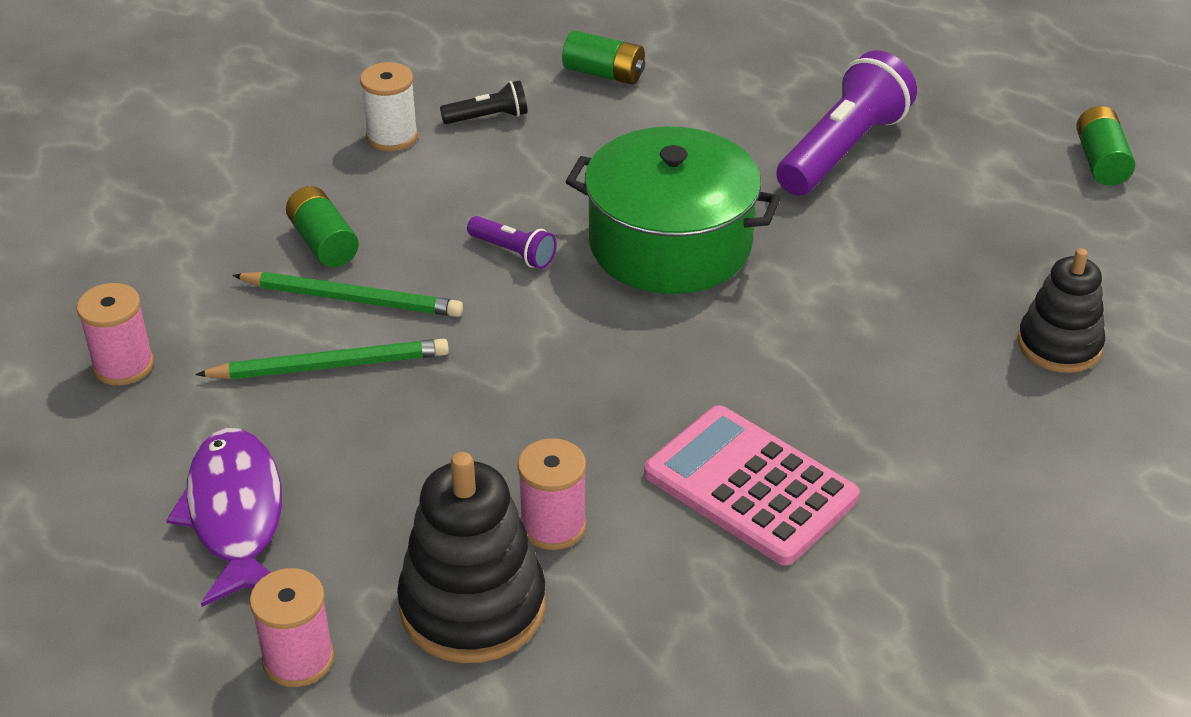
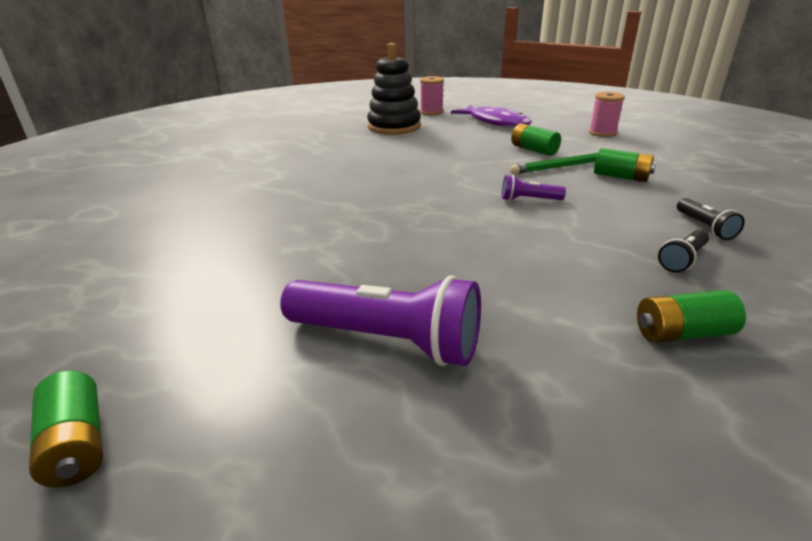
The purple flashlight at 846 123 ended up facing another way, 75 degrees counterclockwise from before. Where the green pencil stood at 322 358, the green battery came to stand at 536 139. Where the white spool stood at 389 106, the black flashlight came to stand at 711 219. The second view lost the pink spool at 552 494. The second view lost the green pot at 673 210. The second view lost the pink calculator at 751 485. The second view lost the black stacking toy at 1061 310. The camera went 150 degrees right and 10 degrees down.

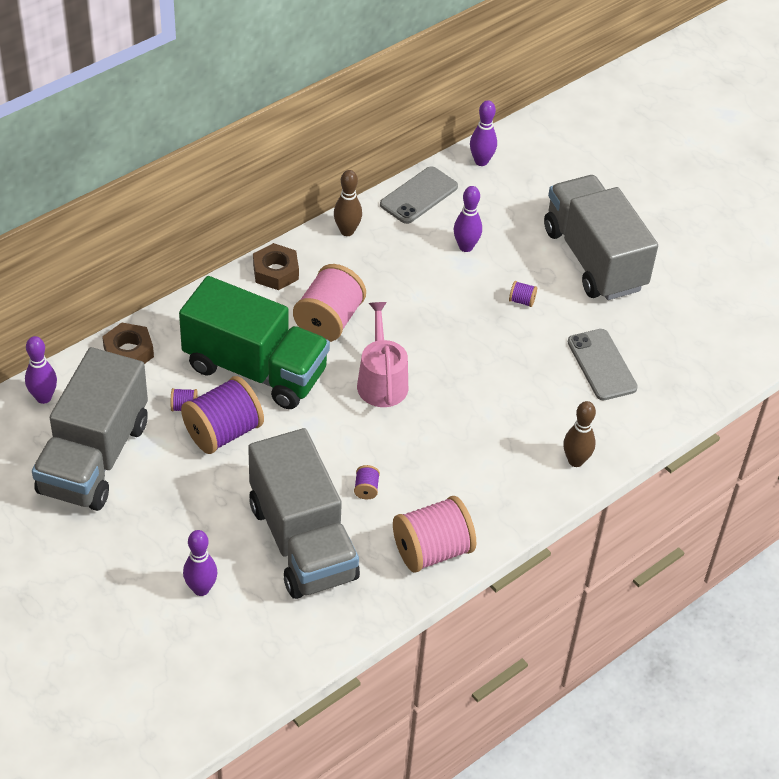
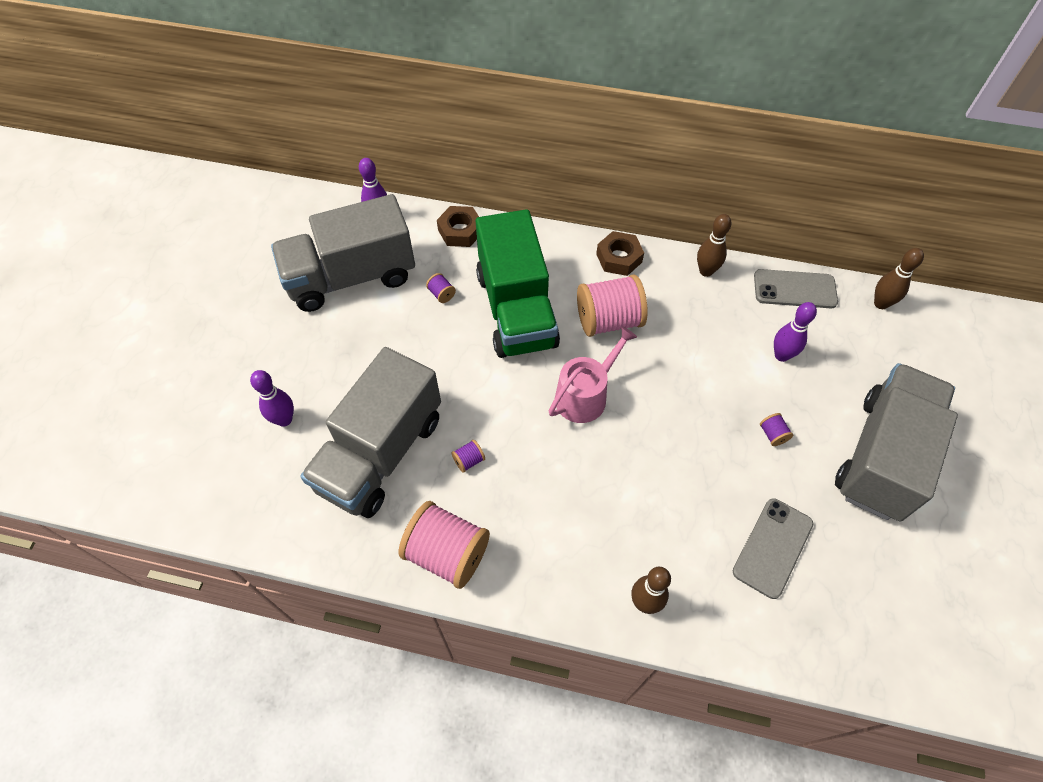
What was the purple bowling pin at 483 133 turned into the brown bowling pin at 899 278. The second view lost the purple spool at 222 415. The camera went 55 degrees right and 10 degrees up.

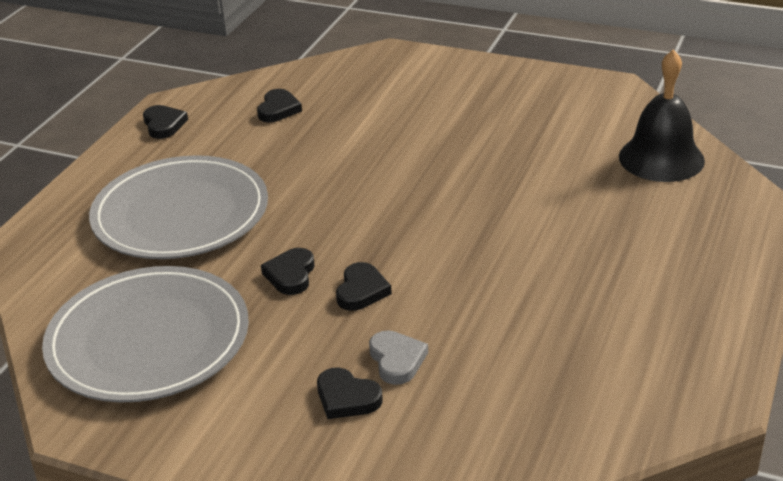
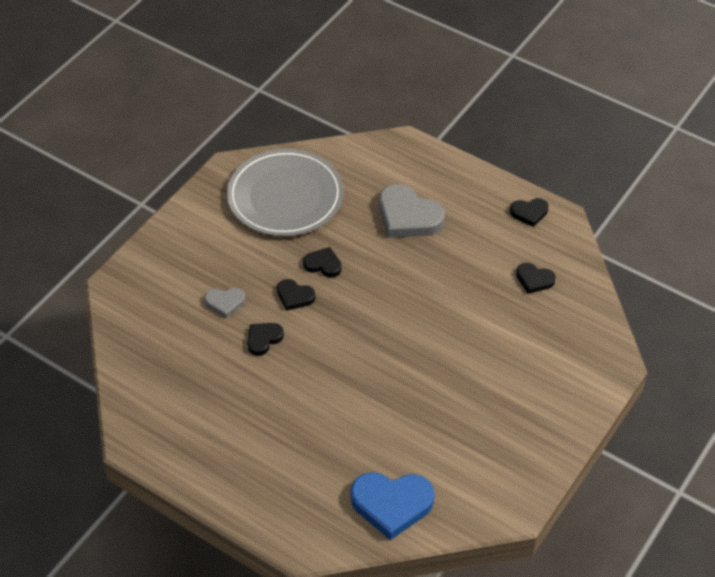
The black heart ended up elsewhere, having gone from 350 393 to 265 339. Where the black bell stood at 662 115, the blue heart came to stand at 393 506. Where the grey plate stood at 178 207, the grey heart came to stand at 412 211. The camera went 100 degrees right and 15 degrees up.

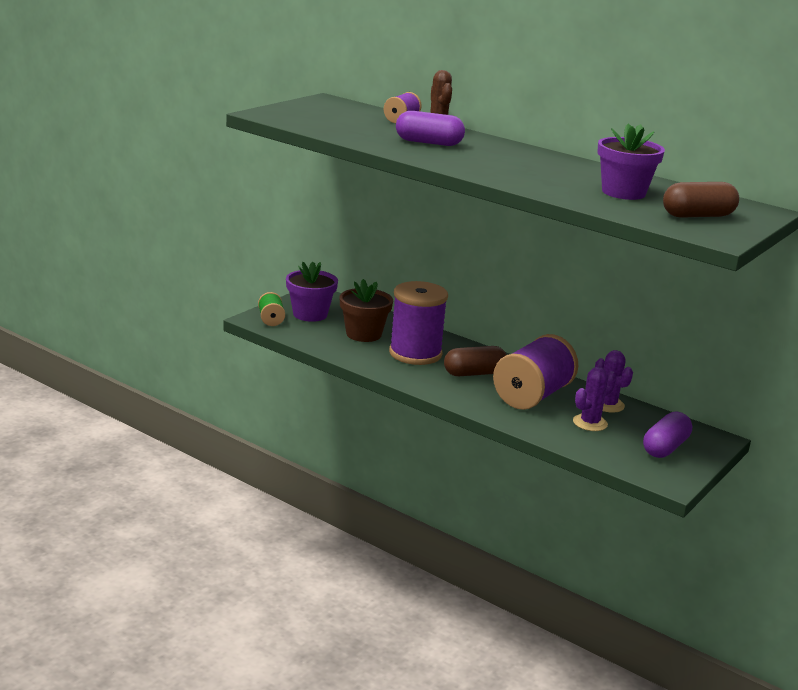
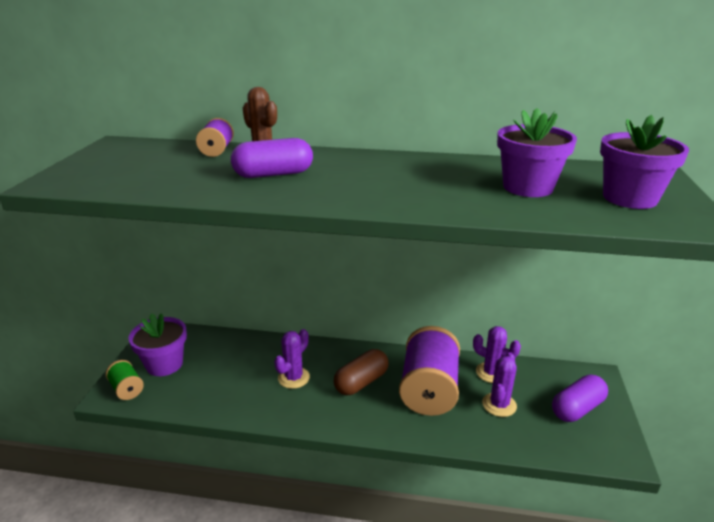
Where the purple spool stood at 418 323, the purple cactus came to stand at 292 359. The purple capsule at 667 434 ended up facing another way, 45 degrees clockwise from before. Where the brown capsule stood at 701 200, the purple flower pot came to stand at 644 162. The second view lost the brown flower pot at 366 310. The camera went 25 degrees left and 5 degrees up.

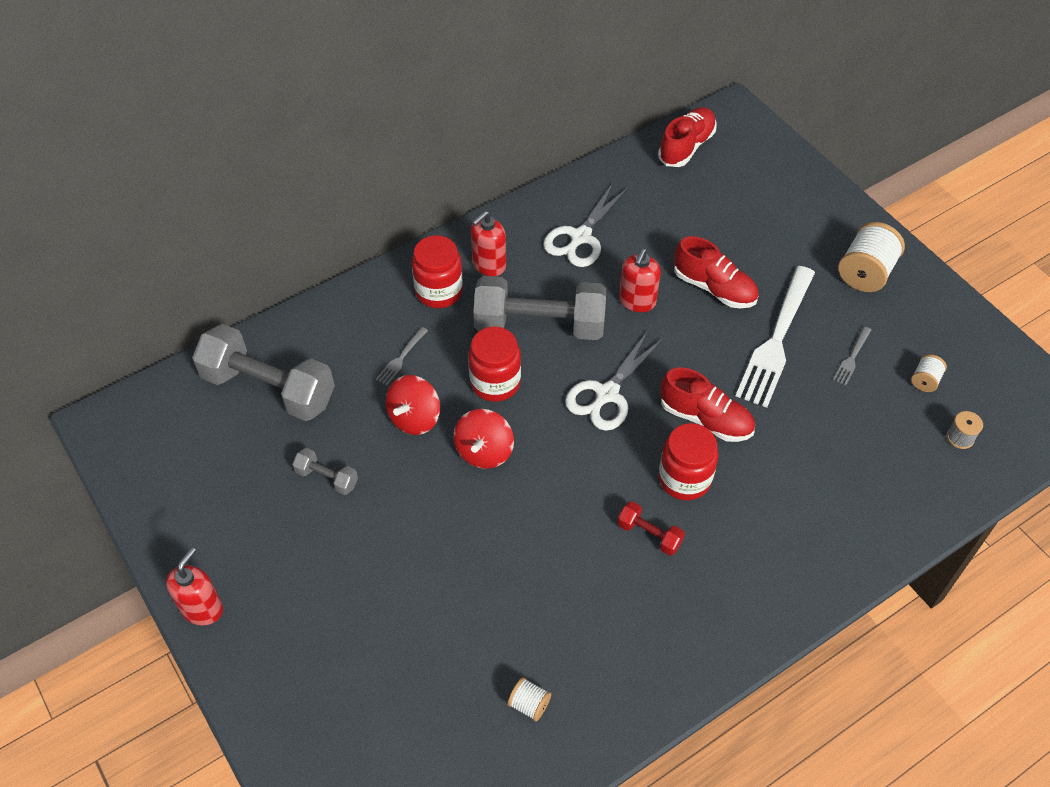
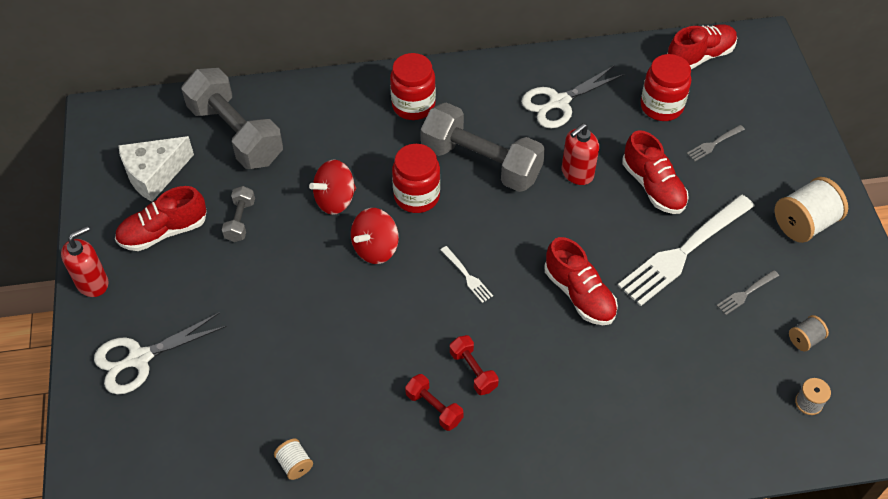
The white scissors ended up elsewhere, having gone from 614 381 to 160 354. The second view gained the red shoe at 161 218. The second view gained the white cheese at 156 169. The grey dumbbell at 325 471 ended up facing another way, 45 degrees clockwise from before. The second view gained the red dumbbell at 434 402. The second view gained the white fork at 467 274. The red jar ended up elsewhere, having gone from 689 461 to 666 87. The grey fork ended up elsewhere, having gone from 402 356 to 716 143. What was the white spool at 929 373 turned into the grey spool at 809 333. The second view lost the red soap dispenser at 488 243. The camera went 25 degrees right and 0 degrees up.

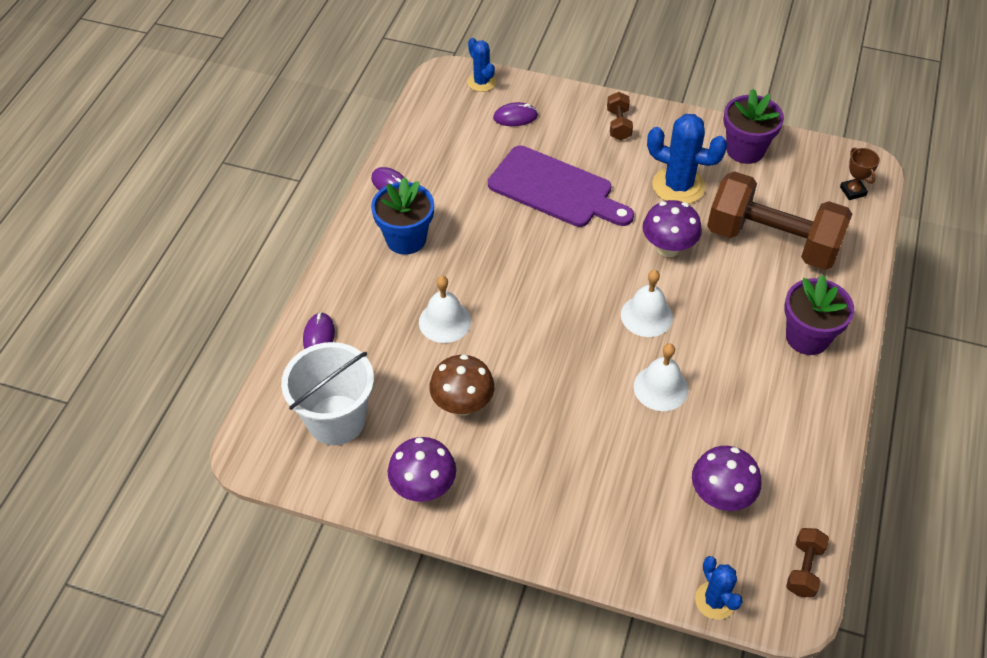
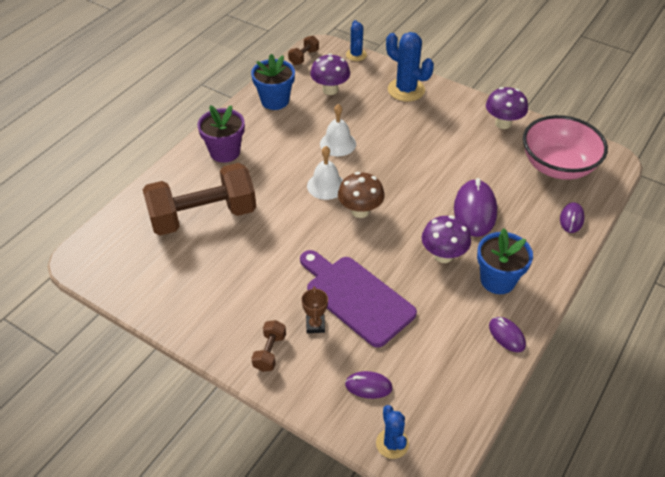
The brown dumbbell at 779 220 ended up facing another way, 60 degrees counterclockwise from before. The second view gained the blue flower pot at 273 82. The brown trophy ended up elsewhere, having gone from 860 173 to 314 310. The brown mushroom ended up elsewhere, having gone from 462 385 to 361 195. The blue cactus ended up elsewhere, having gone from 687 159 to 410 66. The purple mushroom ended up elsewhere, having gone from 672 228 to 446 239. Where the white bell stood at 445 309, the purple mouse came to stand at 475 207. Where the white bucket stood at 327 393, the pink bowl came to stand at 565 147. The second view lost the purple flower pot at 754 126. The camera went 165 degrees left and 5 degrees down.

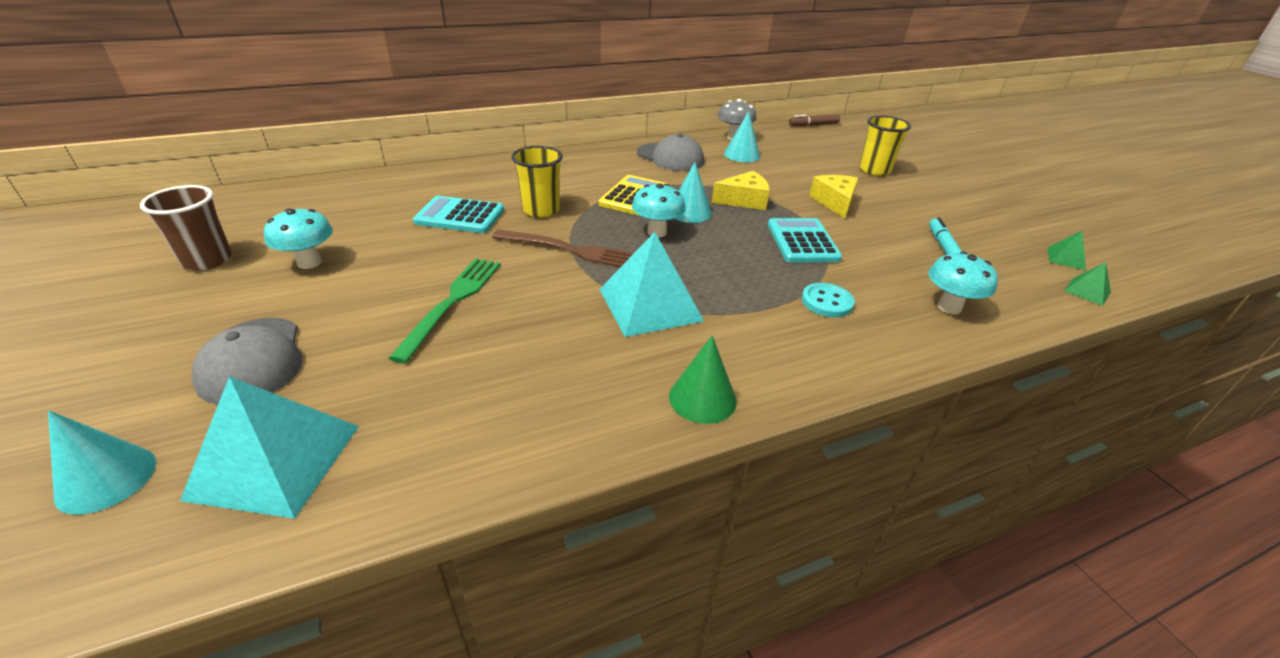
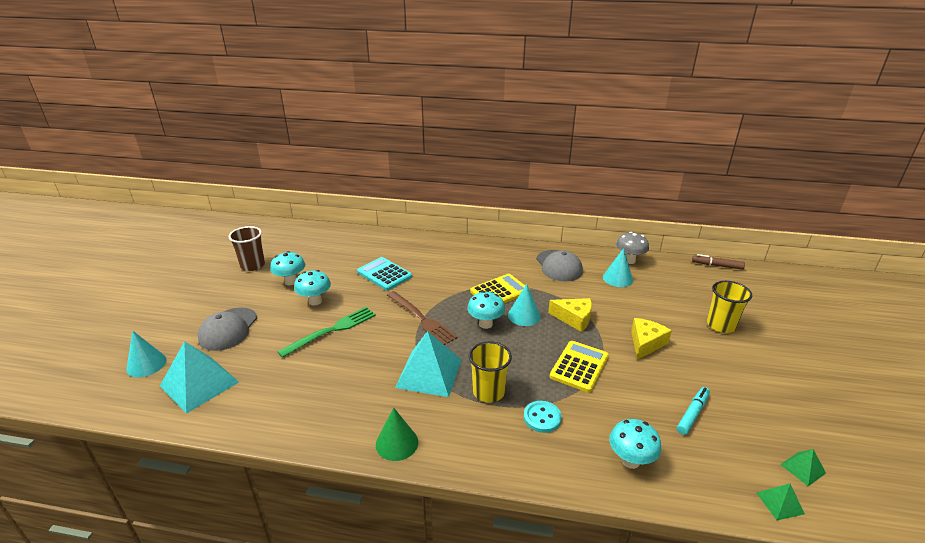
The second view gained the turquoise mushroom at 312 288. The yellow cup ended up elsewhere, having gone from 537 182 to 490 372. What was the turquoise calculator at 805 240 turned into the yellow calculator at 579 367. The camera went 35 degrees right and 5 degrees down.

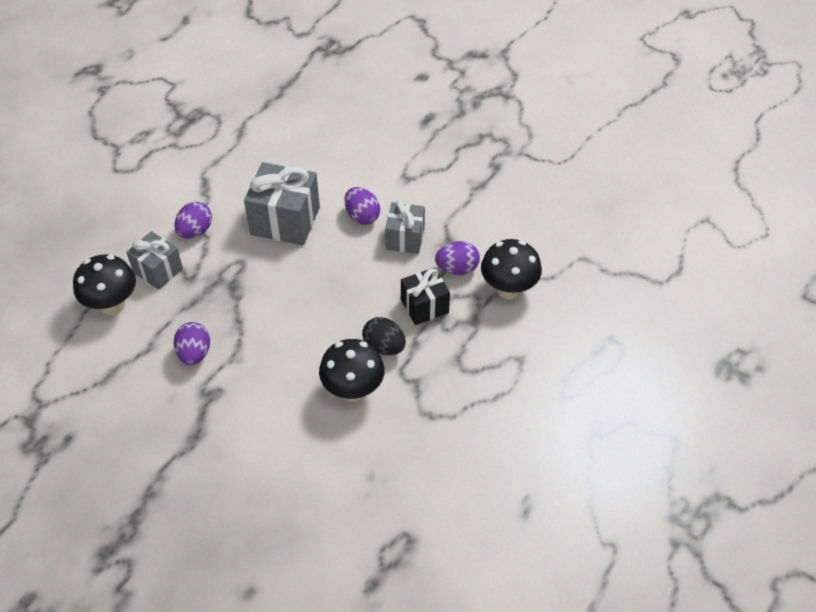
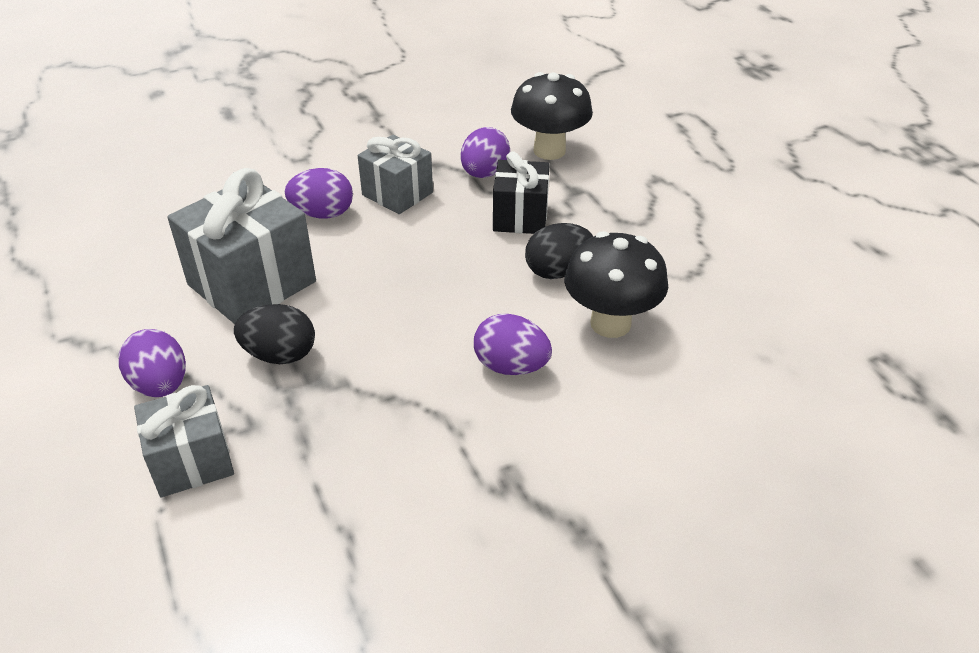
The second view gained the black egg at 274 334. The purple egg ended up elsewhere, having gone from 192 343 to 513 344. The second view lost the black mushroom at 104 285. The camera went 60 degrees left and 10 degrees down.

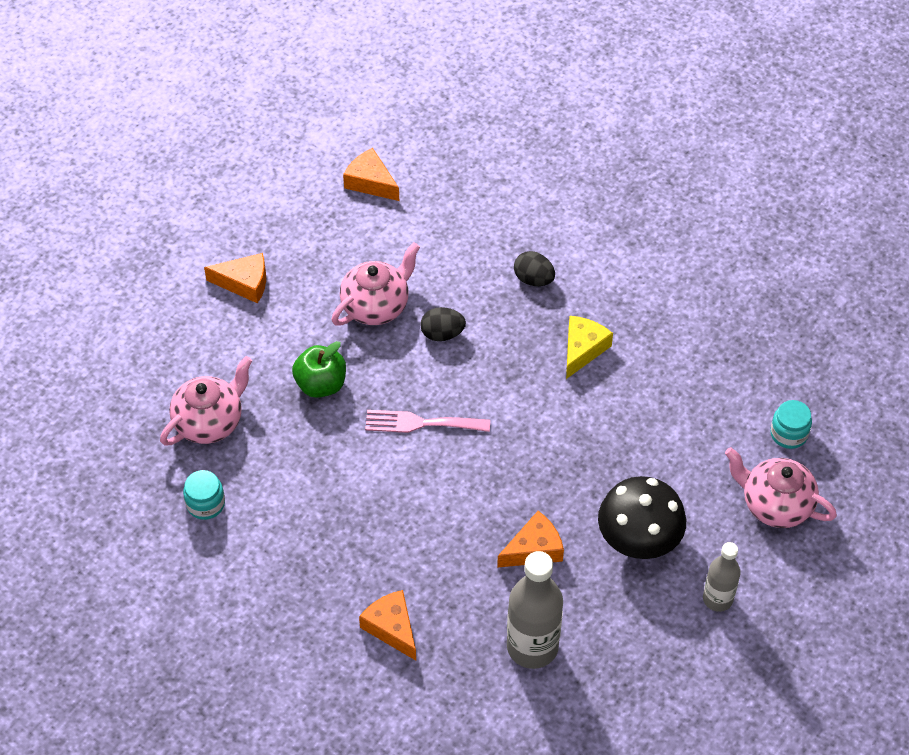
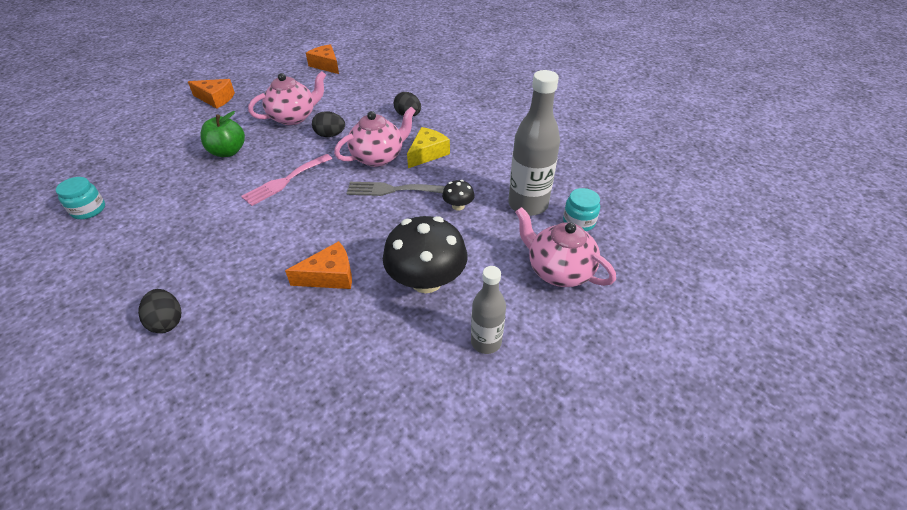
Where the orange cheese stood at 387 625, the black egg came to stand at 159 311. The pink fork at 427 421 ended up facing another way, 60 degrees counterclockwise from before. The pink teapot ended up elsewhere, having gone from 206 401 to 375 137. The second view gained the grey fork at 395 189. The second view gained the black mushroom at 458 195. The grey bottle ended up elsewhere, having gone from 535 610 to 534 143. The camera went 10 degrees right and 10 degrees down.

